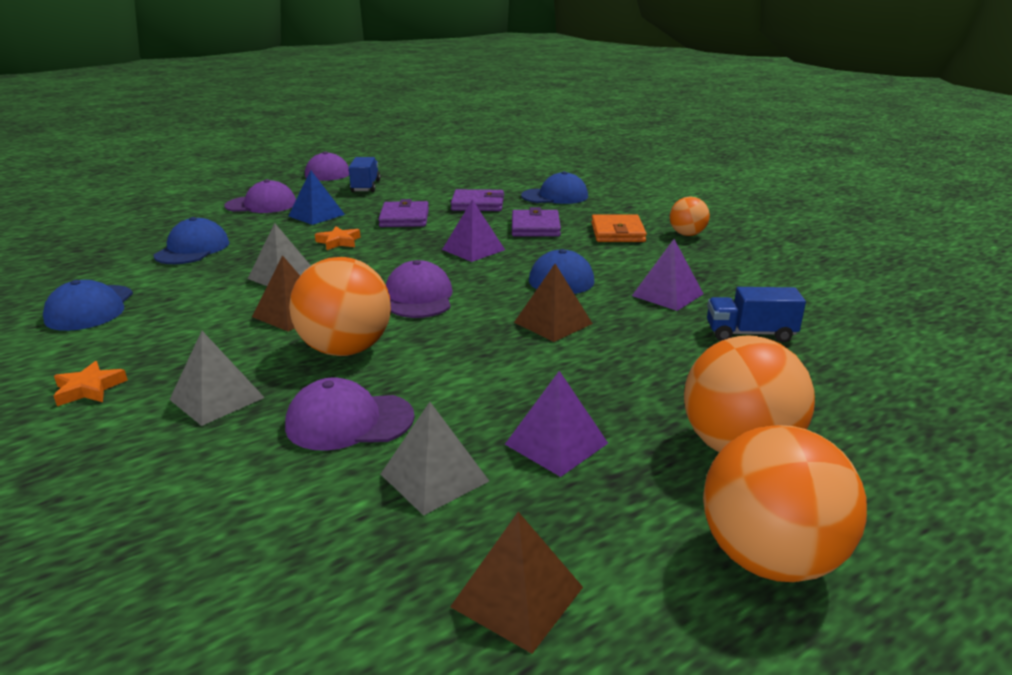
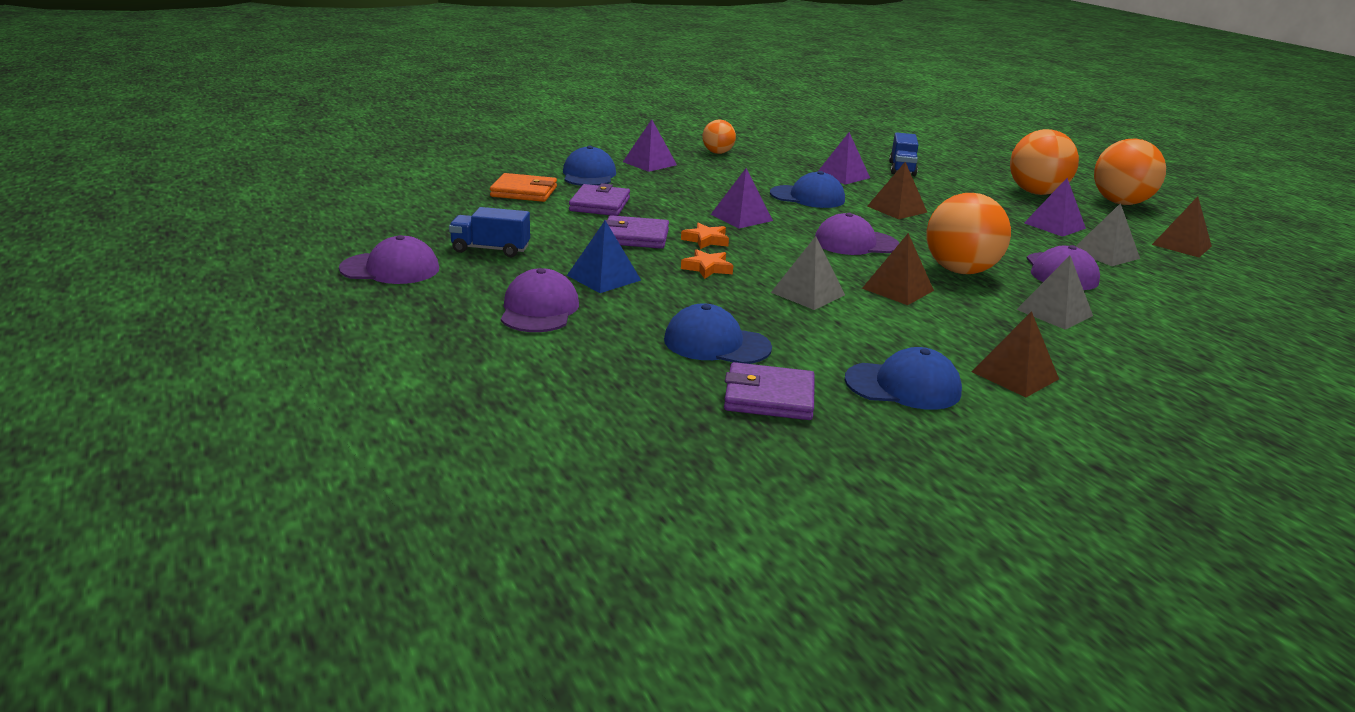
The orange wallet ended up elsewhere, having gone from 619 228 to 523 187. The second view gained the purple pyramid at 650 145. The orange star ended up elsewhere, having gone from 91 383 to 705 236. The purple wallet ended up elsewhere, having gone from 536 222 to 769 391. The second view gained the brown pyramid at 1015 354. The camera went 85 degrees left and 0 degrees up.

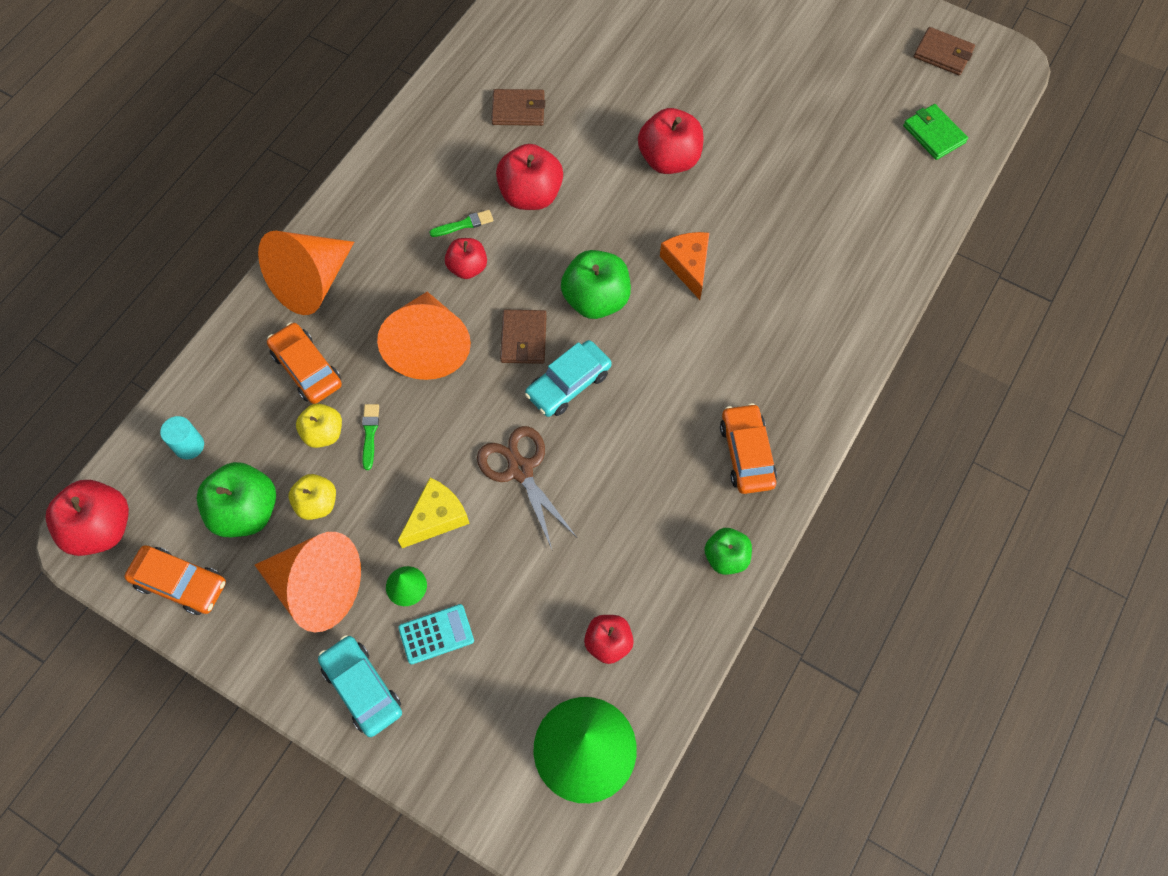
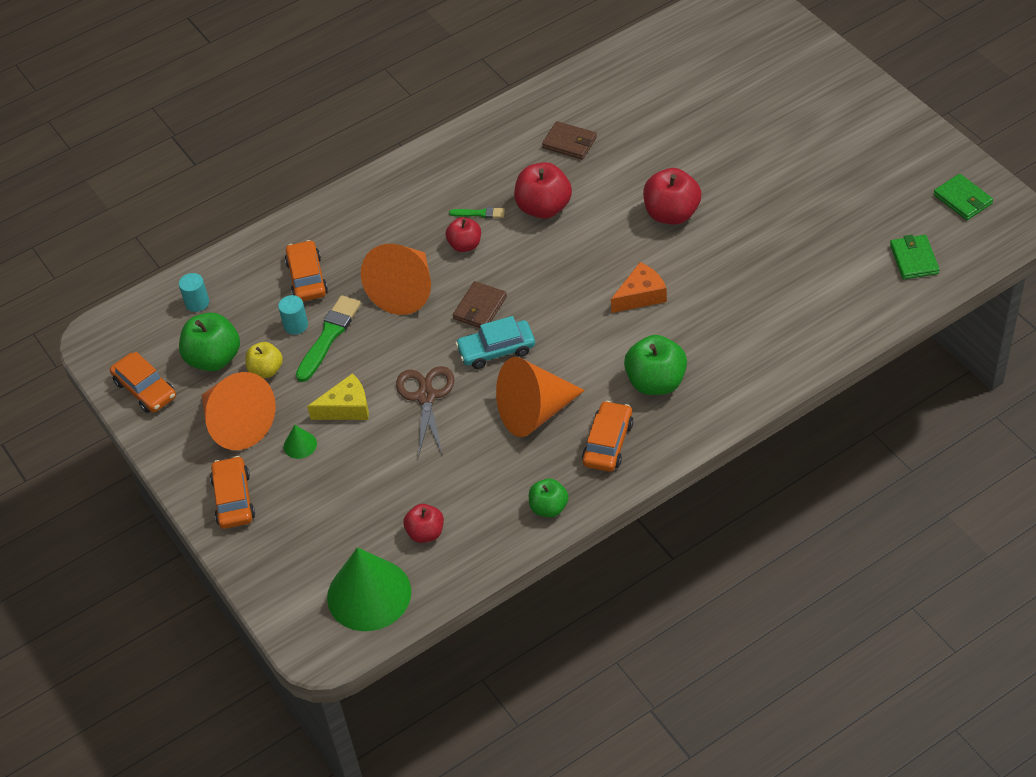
What was the turquoise car at 360 686 turned into the orange car at 232 492. Where the yellow apple stood at 319 425, the turquoise cylinder came to stand at 293 315. The size of the green brush at 370 437 changed by a factor of 1.90. The orange cone ended up elsewhere, having gone from 306 273 to 540 397. The orange cheese at 684 266 ended up facing another way, 45 degrees clockwise from before. The green apple ended up elsewhere, having gone from 596 284 to 655 365. What was the brown wallet at 944 51 turned into the green wallet at 963 197. The second view lost the red apple at 87 518. The second view lost the turquoise calculator at 436 634. The camera went 30 degrees right and 15 degrees down.

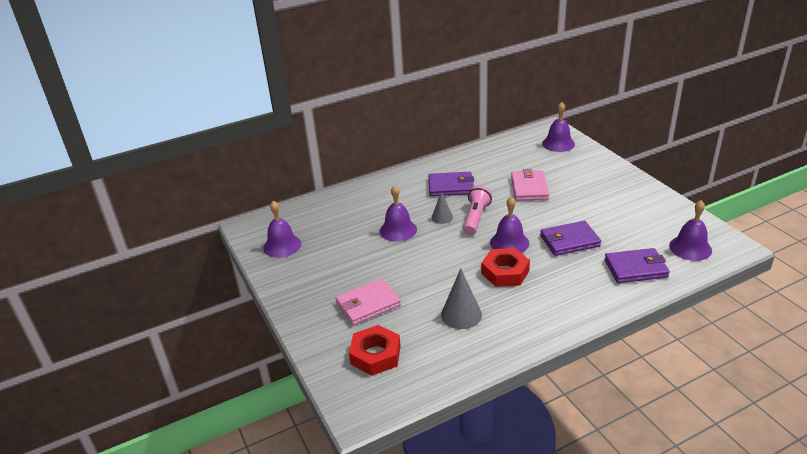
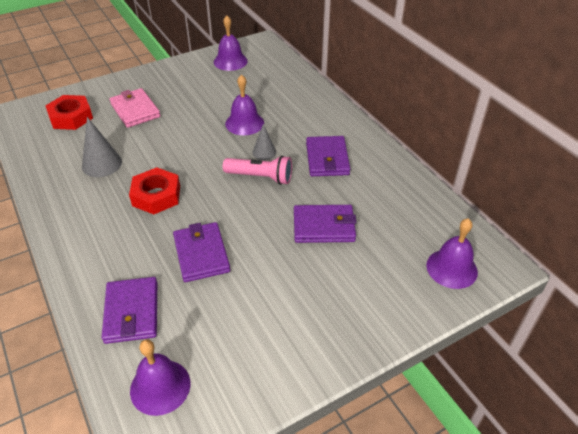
What was the pink wallet at 530 185 turned into the purple wallet at 325 224. The second view lost the purple bell at 509 224. The camera went 85 degrees right and 10 degrees up.

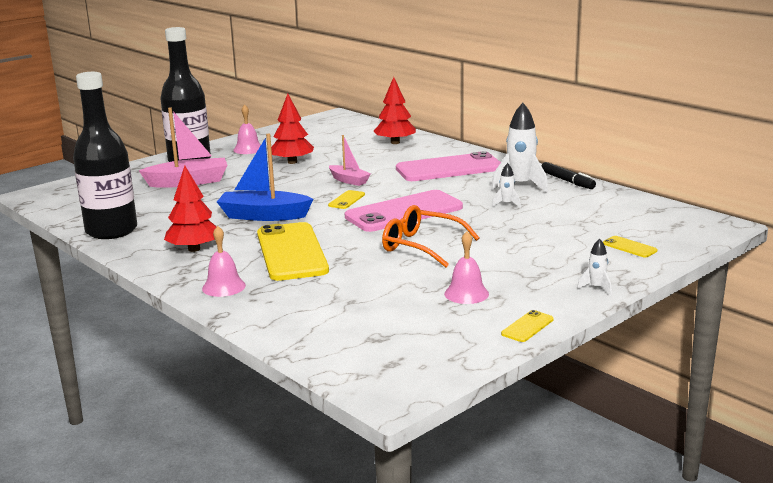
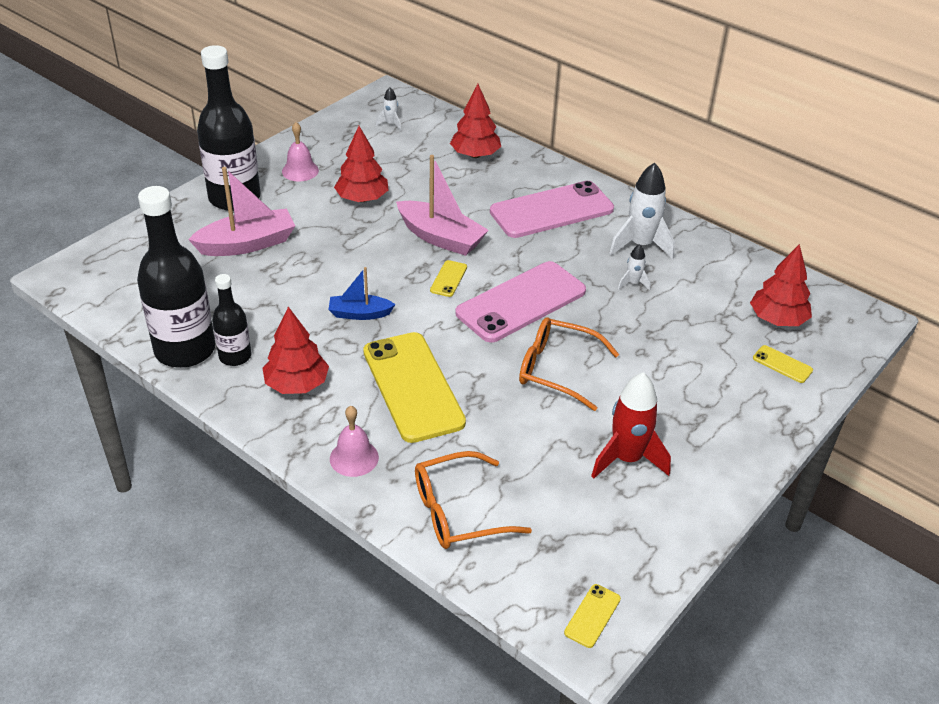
The second view gained the black bottle at 231 320. The size of the blue boat at 265 177 changed by a factor of 0.59. The white rocket ended up elsewhere, having gone from 594 267 to 388 109. The size of the pink boat at 350 160 changed by a factor of 1.69. The second view gained the orange glasses at 473 500. The yellow phone ended up elsewhere, having gone from 527 326 to 592 616. Where the pink bell stood at 466 267, the red rocket came to stand at 631 425. The second view gained the red tree at 781 285. The second view lost the black marker at 568 175. The camera went 10 degrees left and 20 degrees up.

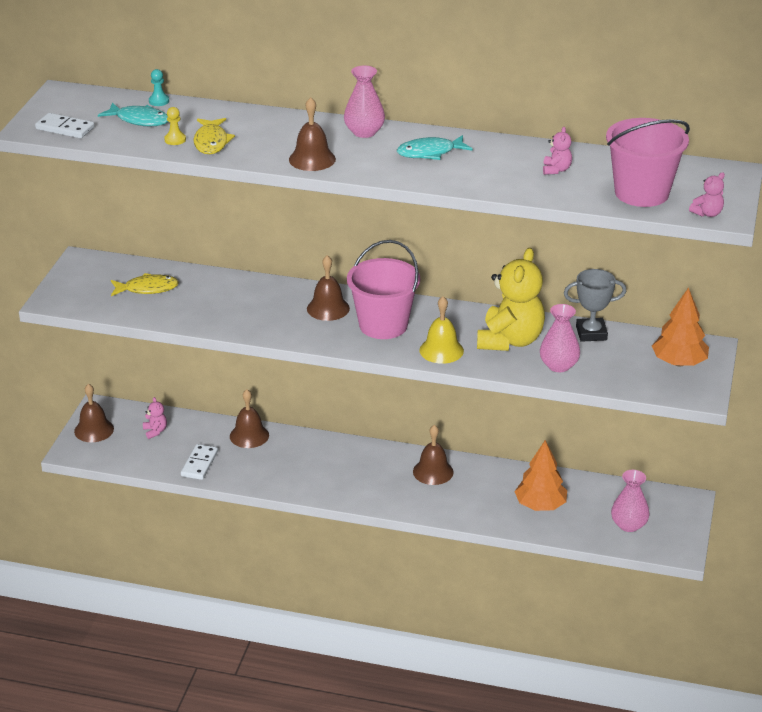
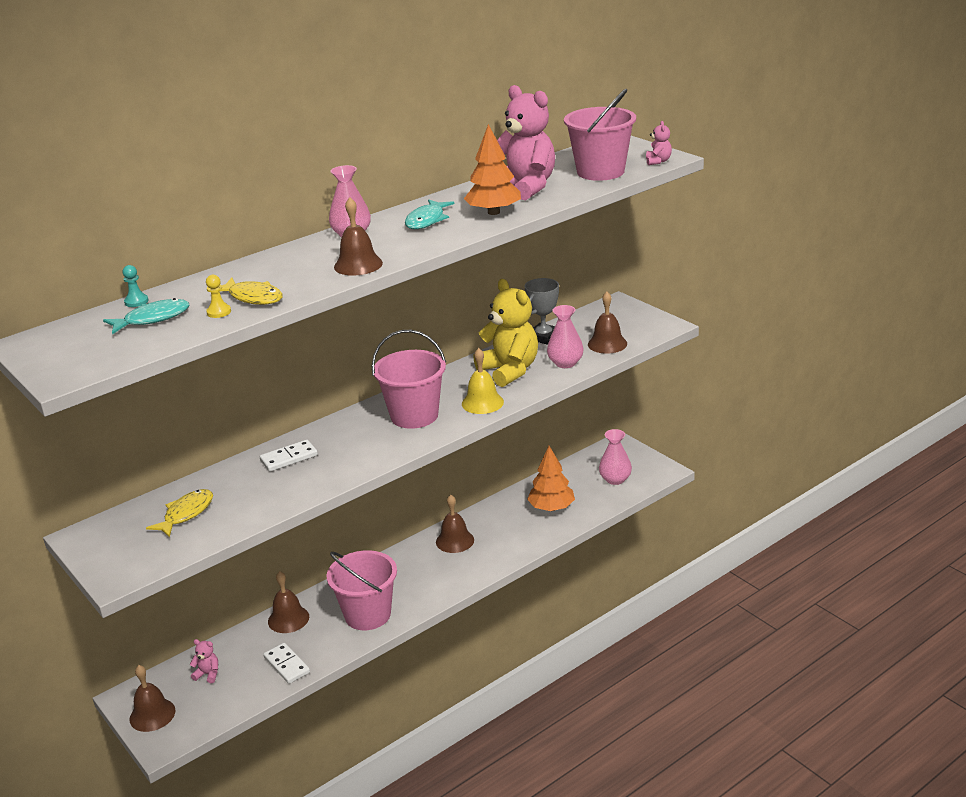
The white domino ended up elsewhere, having gone from 64 125 to 289 456. The second view gained the pink bucket at 361 590. The orange tree ended up elsewhere, having gone from 680 326 to 492 169. The size of the pink teddy bear at 557 151 changed by a factor of 2.42. The brown bell ended up elsewhere, having gone from 328 288 to 607 323. The camera went 50 degrees left and 5 degrees down.

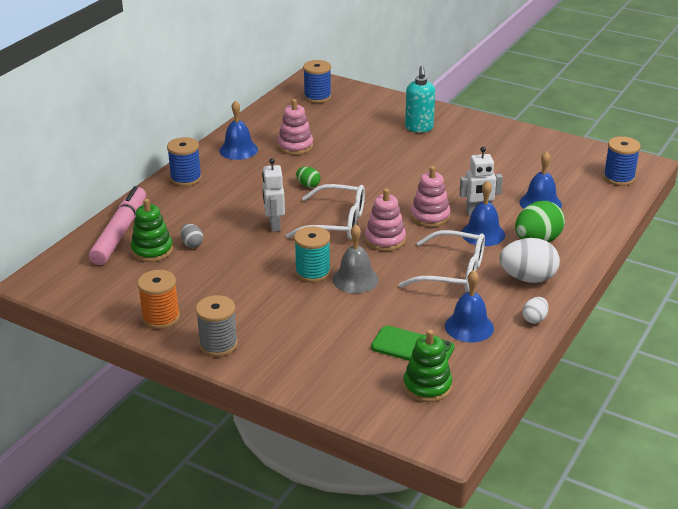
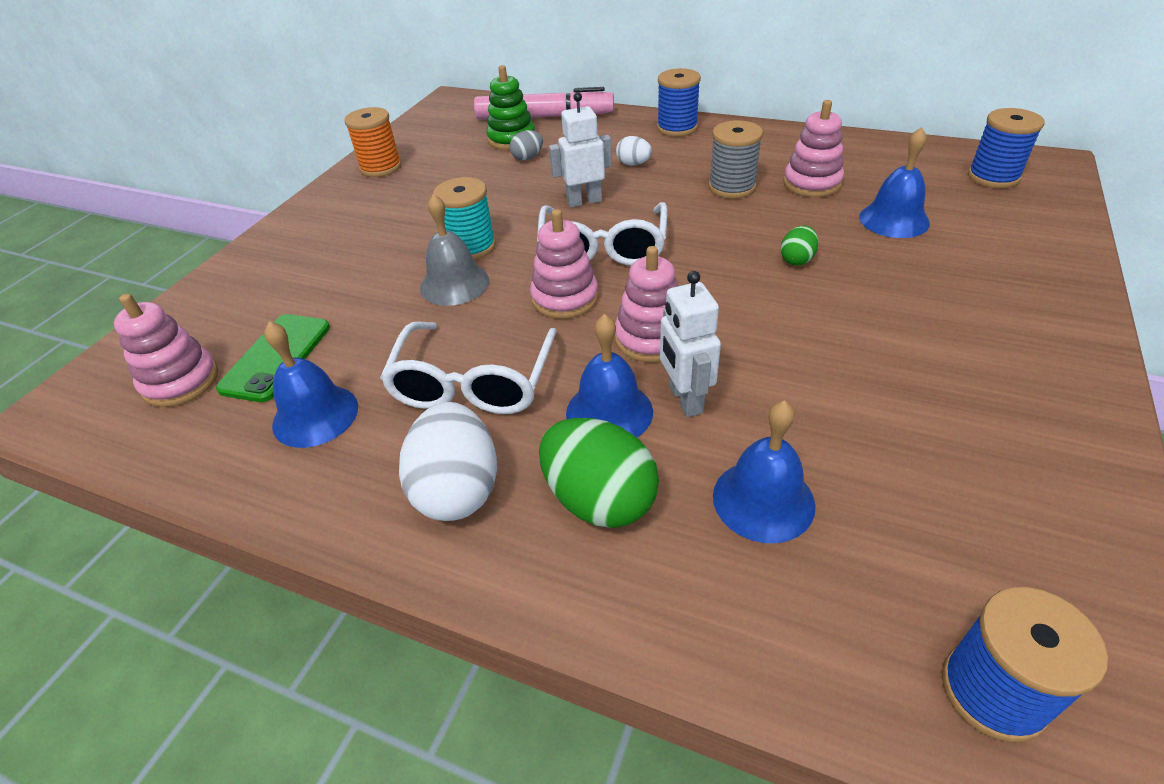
What was the green stacking toy at 427 366 turned into the pink stacking toy at 166 350. The white egg ended up elsewhere, having gone from 536 310 to 634 151. The grey spool ended up elsewhere, having gone from 217 326 to 735 159. The green egg ended up elsewhere, having gone from 308 177 to 800 246. The blue bell ended up elsewhere, having gone from 238 130 to 894 182. The second view lost the turquoise soap dispenser at 420 99. The camera went 85 degrees right and 10 degrees up.

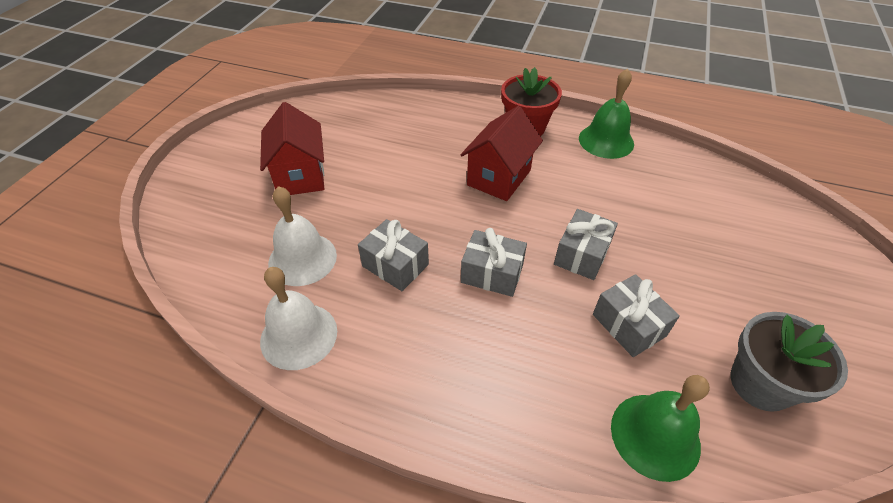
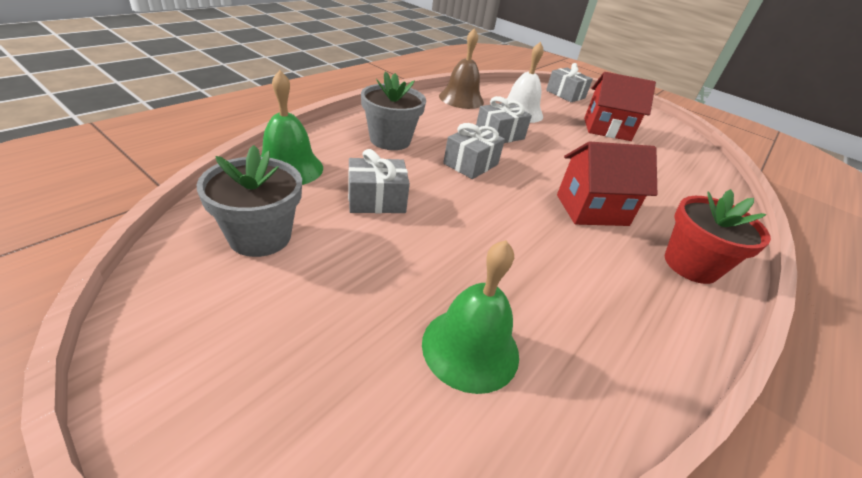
The second view gained the grey flower pot at 393 110. The green bell ended up elsewhere, having gone from 606 114 to 470 317. What was the white bell at 298 318 turned into the brown bell at 461 68. The grey gift ended up elsewhere, having gone from 586 244 to 569 82. The red house at 502 153 ended up facing another way, 60 degrees counterclockwise from before. The camera went 105 degrees right and 10 degrees down.

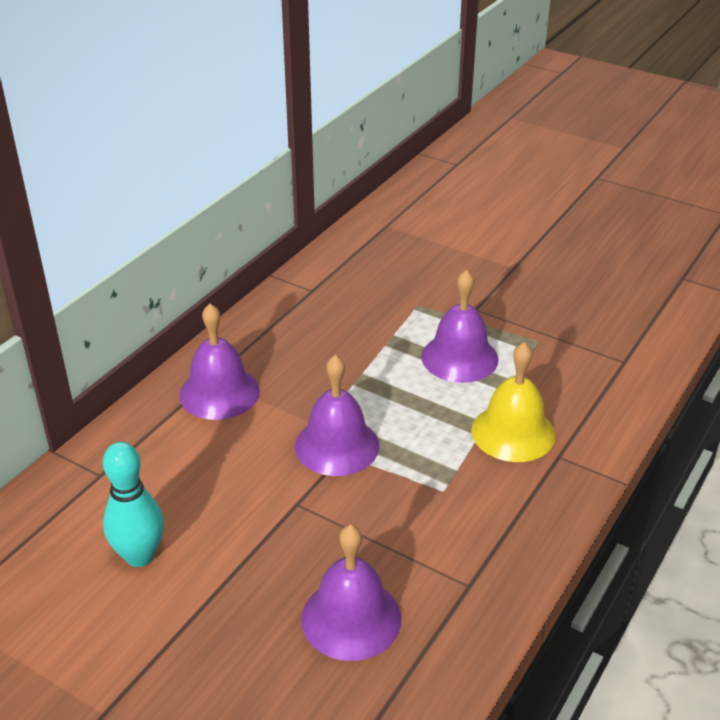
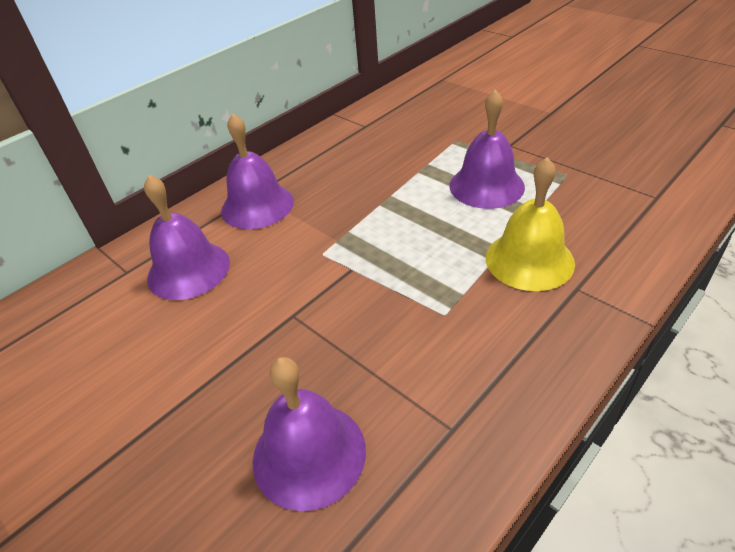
The purple bell ended up elsewhere, having gone from 337 415 to 187 237. The second view lost the turquoise bowling pin at 133 504. The camera went 15 degrees right and 5 degrees up.

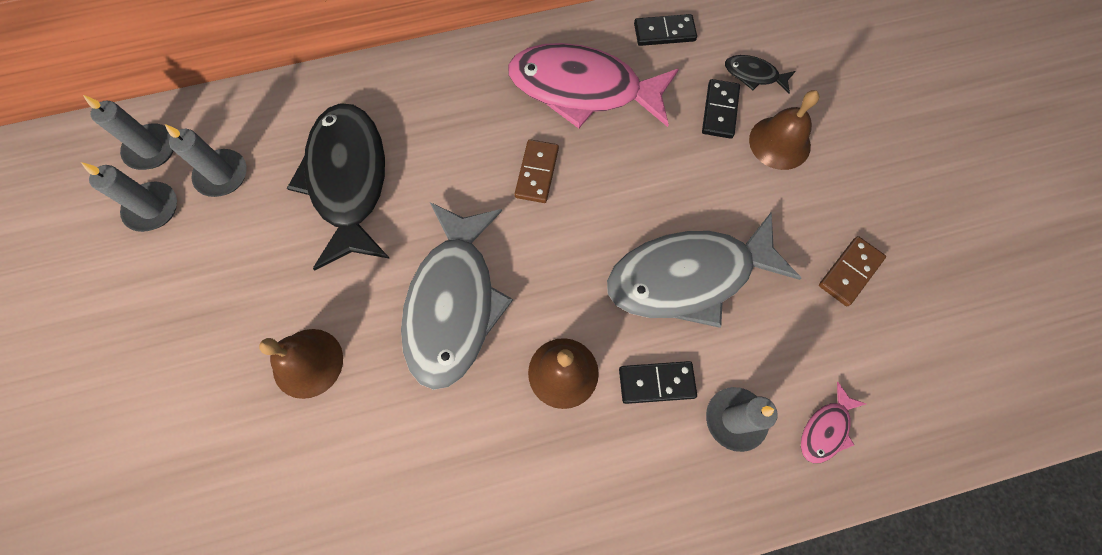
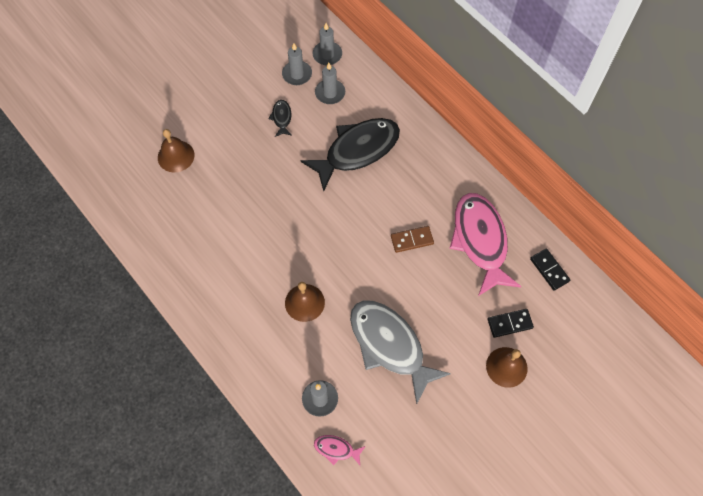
The brown bell ended up elsewhere, having gone from 301 364 to 176 150. The black fish ended up elsewhere, having gone from 760 74 to 280 118. The second view lost the grey fish at 457 296. The second view lost the black domino at 658 382. The second view lost the brown domino at 852 271. The camera went 65 degrees right and 5 degrees down.

